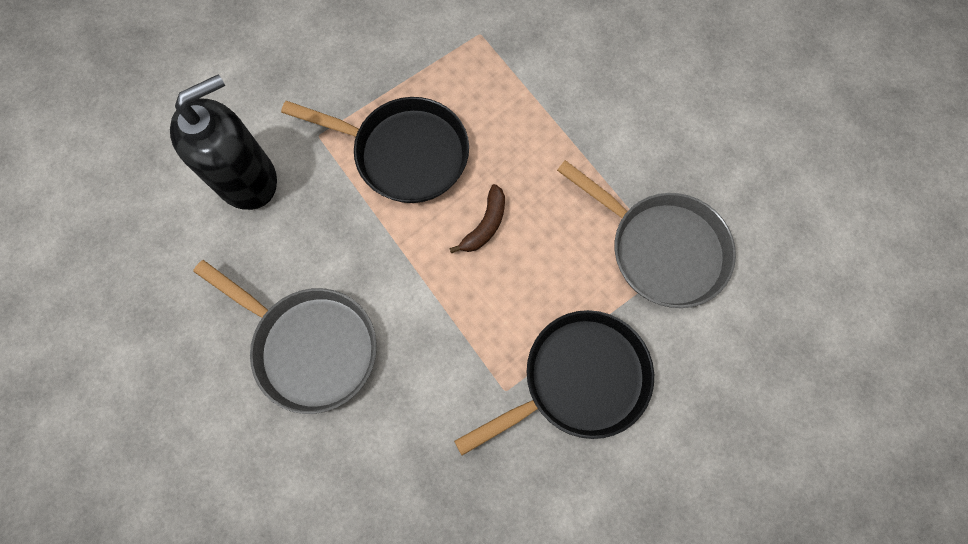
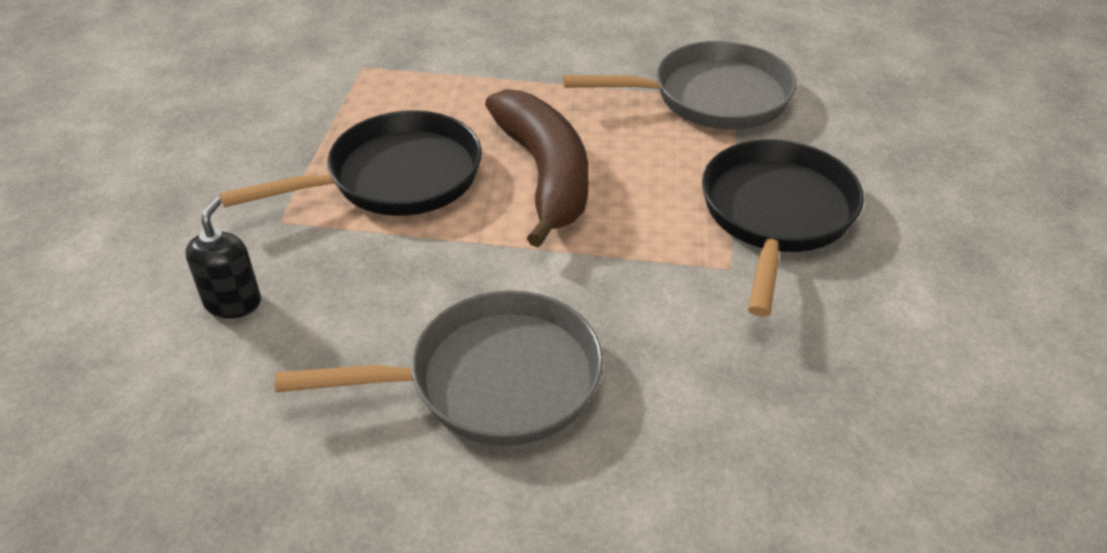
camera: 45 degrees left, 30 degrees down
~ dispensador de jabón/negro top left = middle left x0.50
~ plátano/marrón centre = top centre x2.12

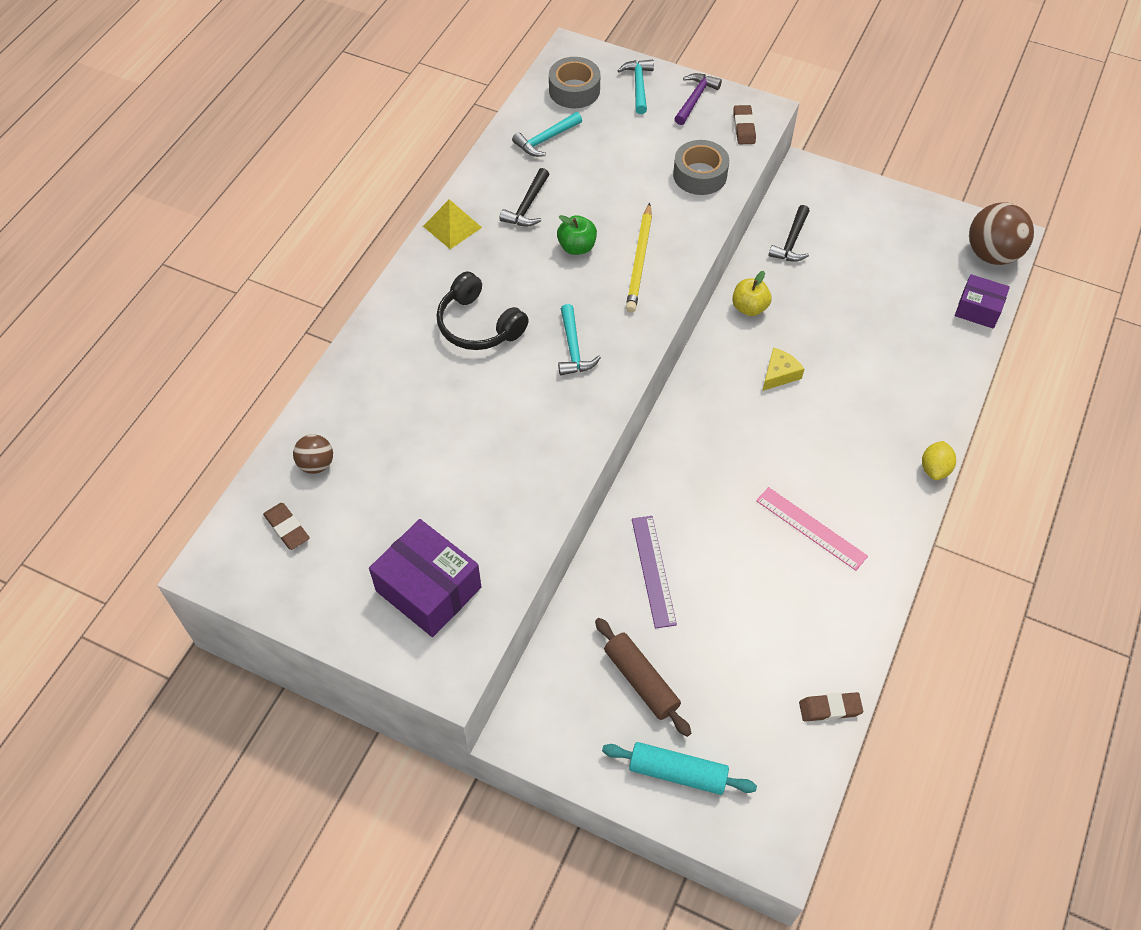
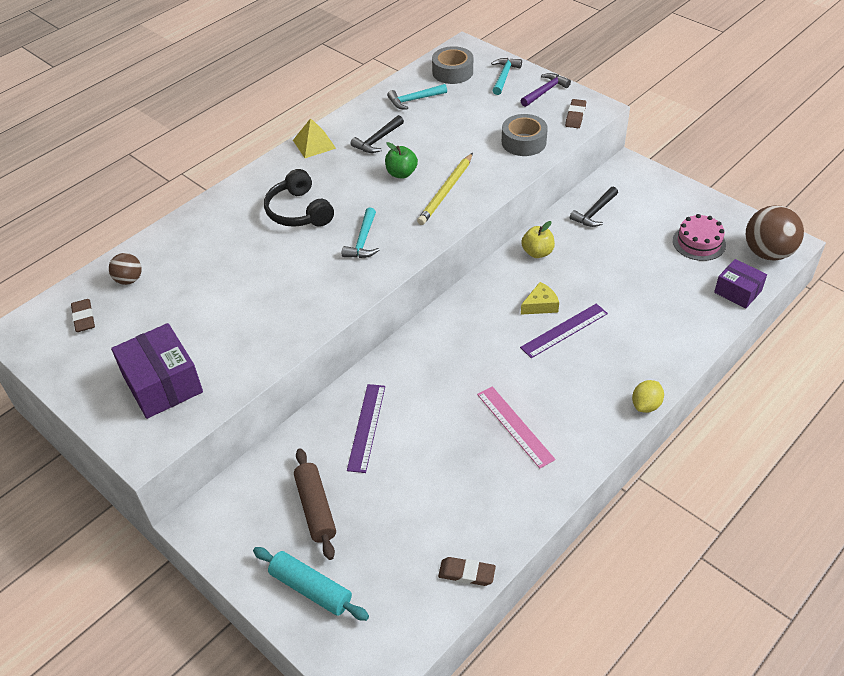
camera: 20 degrees right, 10 degrees down
+ tarta/rosa middle right
+ regla/morado (no. 2 from left) middle right

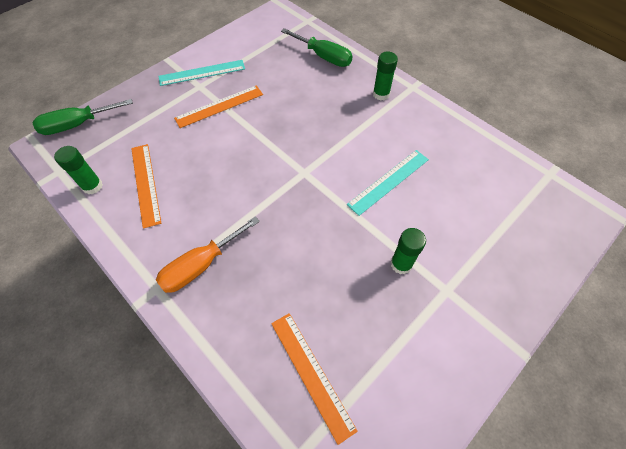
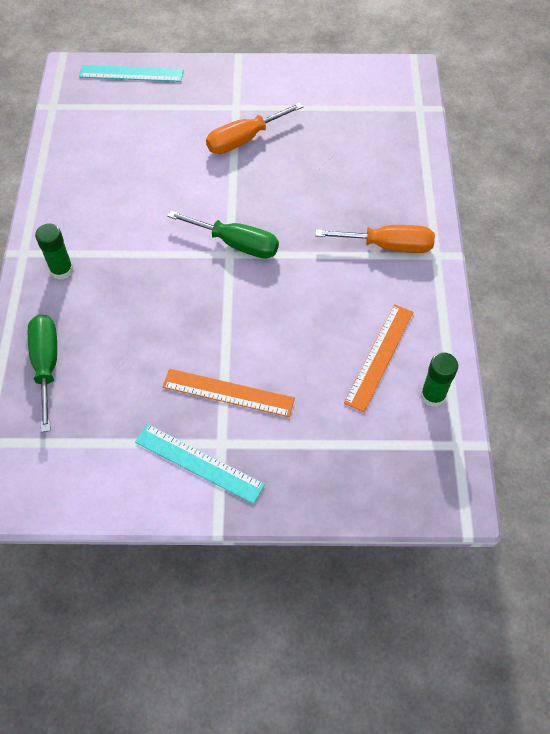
camera: 135 degrees left, 0 degrees up
~ destornillador/verde (no. 1 from left in the first image) top left to destornillador/verde (no. 2 from left) top centre
~ regla/turquesa (no. 2 from left in the first image) centre to regla/turquesa (no. 1 from left) top left
~ barra de pegamento/verde (no. 3 from left) centre to destornillador/naranja (no. 1 from left) top centre
- regla/naranja (no. 3 from left) bottom centre

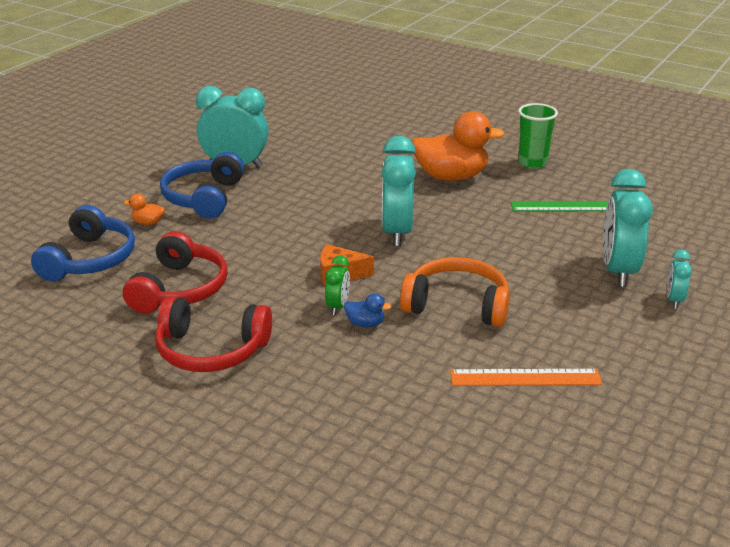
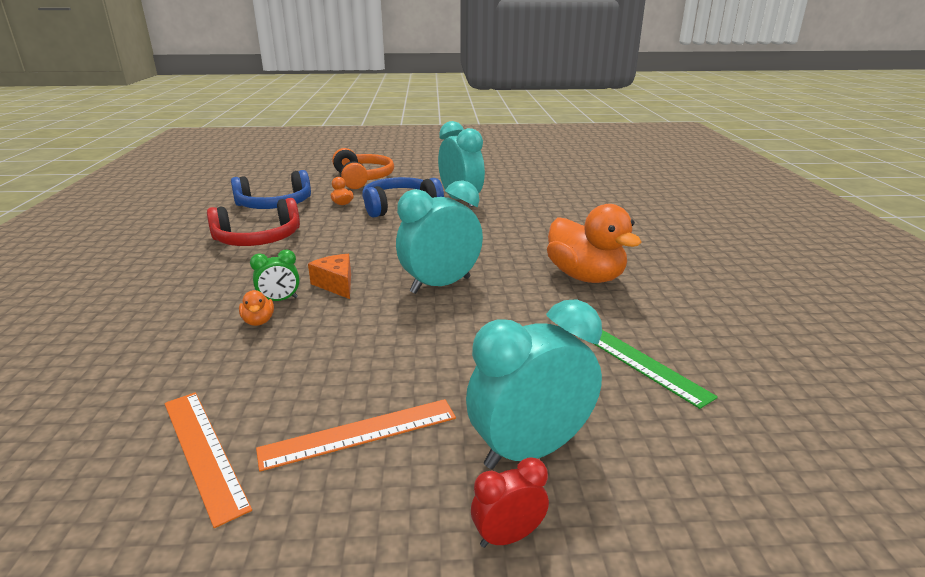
camera: 55 degrees right, 5 degrees down
- vaso/verde top right
~ despertador/turquesa (no. 4 from left) middle right to despertador/rojo bottom centre
~ auriculares/naranja centre to top centre
~ pato/azul centre to pato/naranja (no. 1 from left) middle left
- auriculares/rojo (no. 2 from left) middle left
+ regla/naranja (no. 2 from left) bottom centre

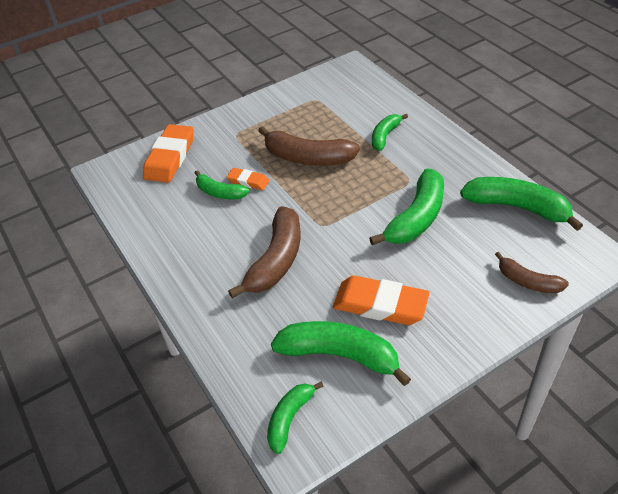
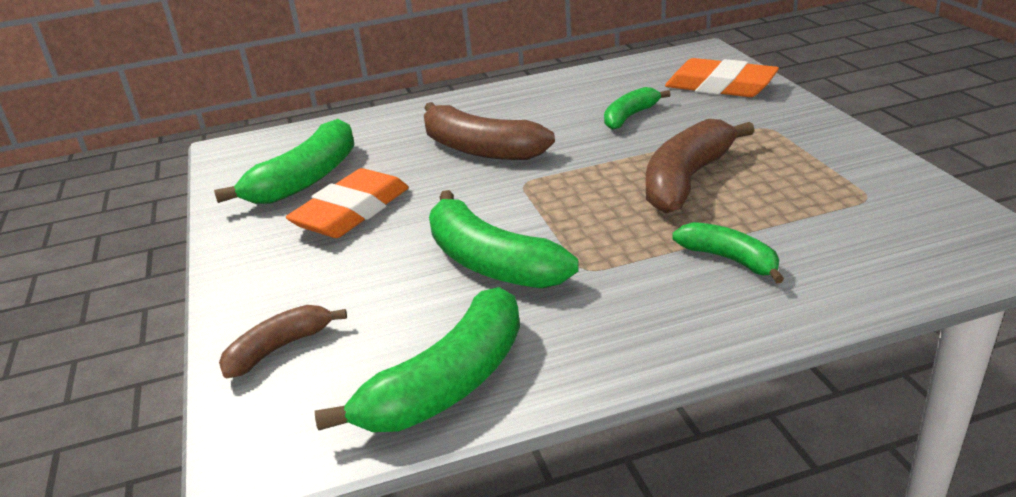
camera: 105 degrees right, 15 degrees down
- goma de borrar/naranja (no. 2 from left) centre
- plátano/verde (no. 2 from left) bottom centre

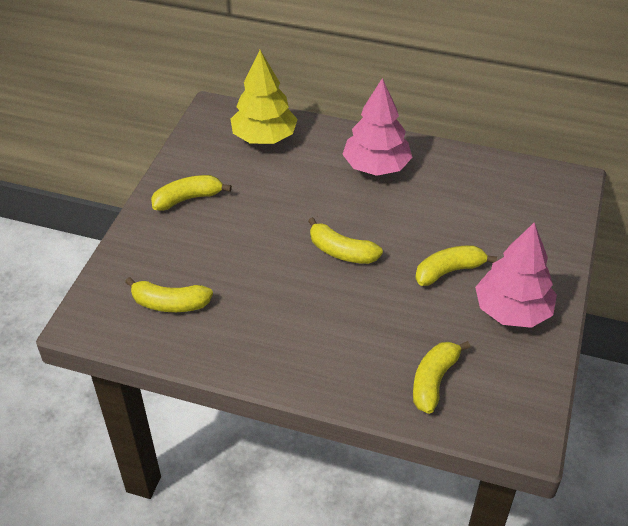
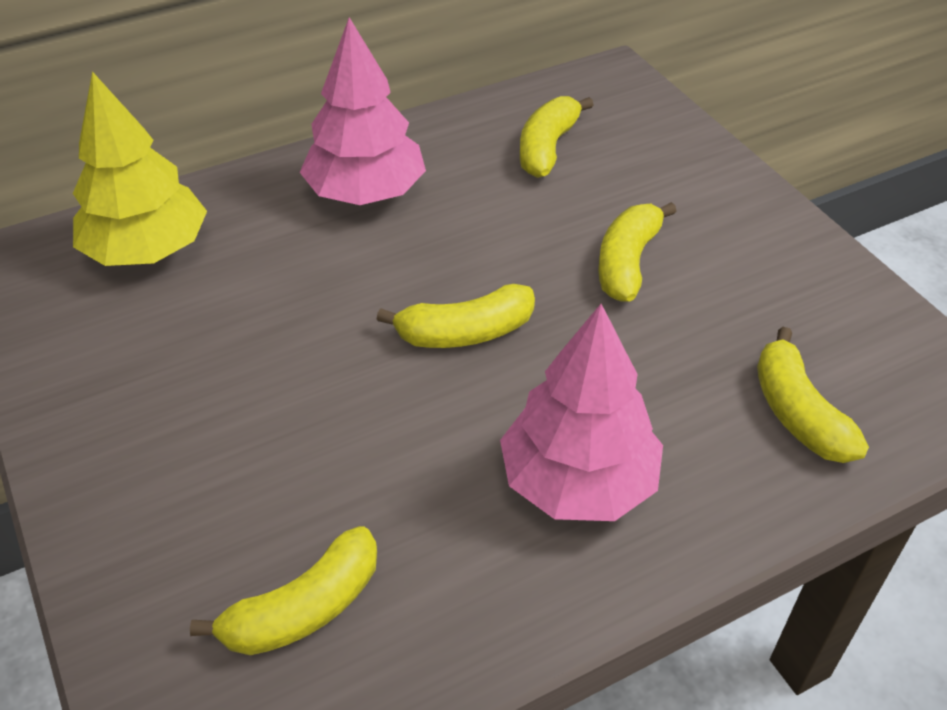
camera: 45 degrees left, 0 degrees up
~ plátano/amarillo (no. 2 from left in the first image) middle left to plátano/amarillo (no. 3 from left) top centre
~ árbol/rosa (no. 2 from left) middle right to centre

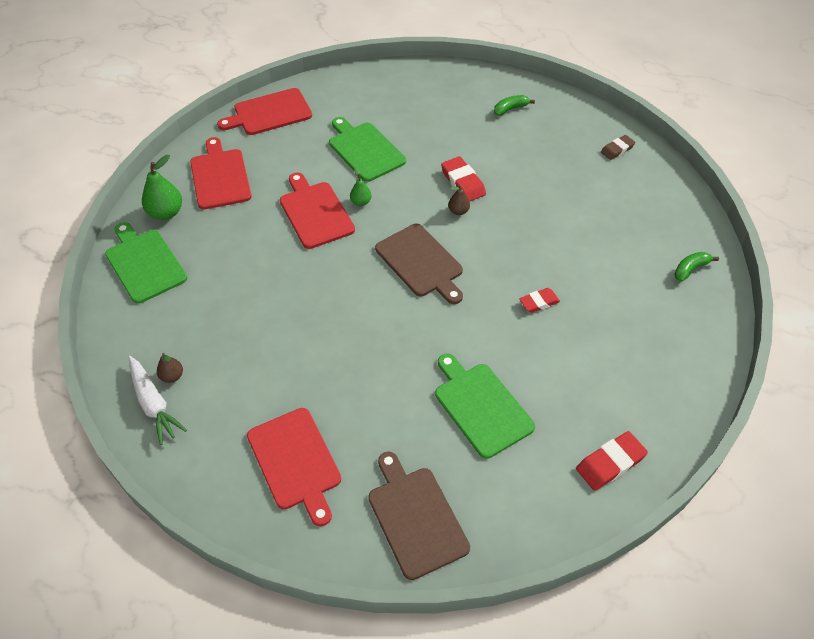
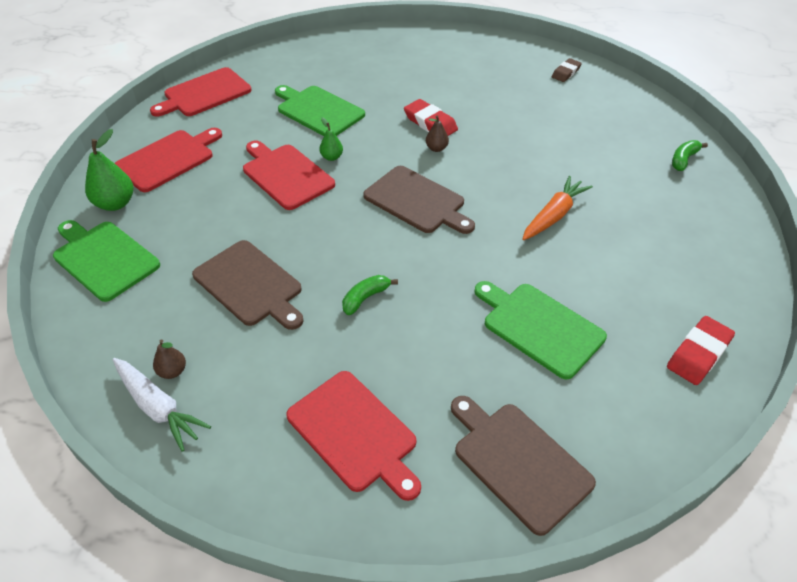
camera: 15 degrees left, 5 degrees down
~ plátano/verde (no. 1 from left) top centre to centre
~ tabla de cortar/rojo (no. 1 from left) top left = top left 75 degrees clockwise
~ goma de borrar/rojo (no. 2 from left) centre to zanahoria/naranja middle right
+ tabla de cortar/marrón (no. 1 from left) middle left

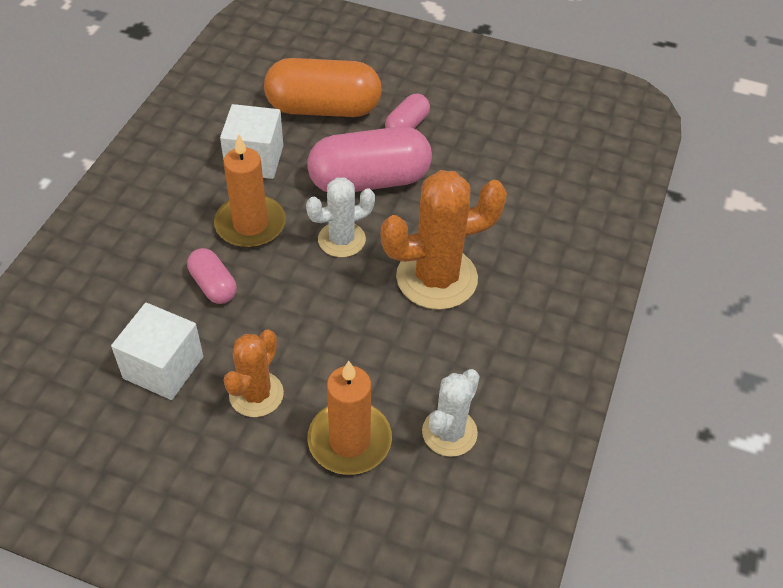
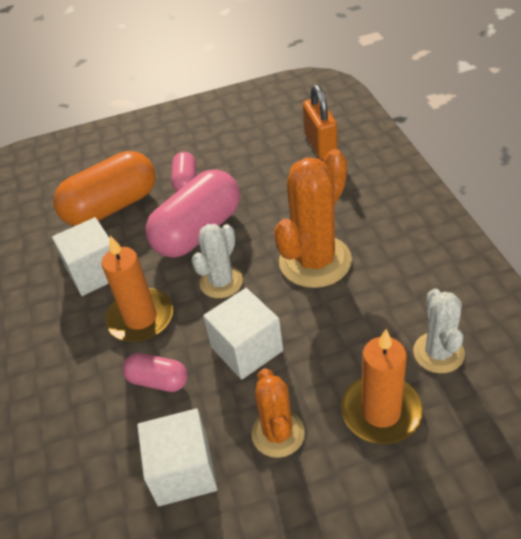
camera: 30 degrees left, 5 degrees down
+ candado/naranja top centre
+ cubo/blanco (no. 3 from left) centre

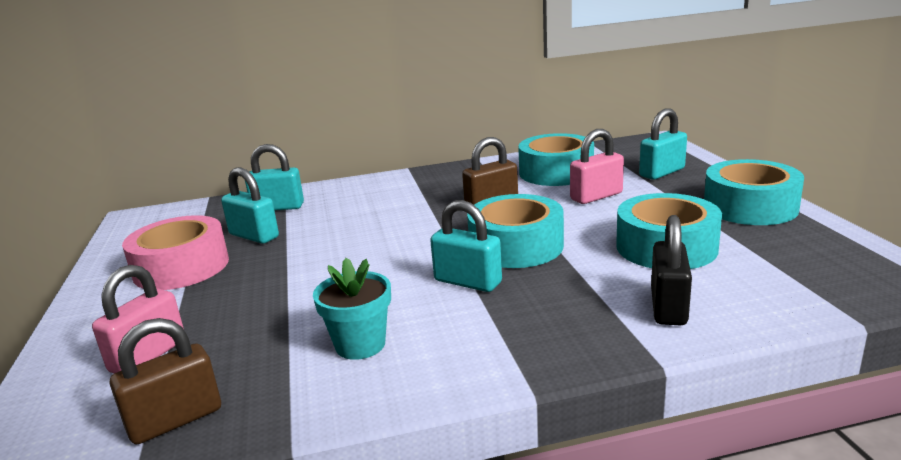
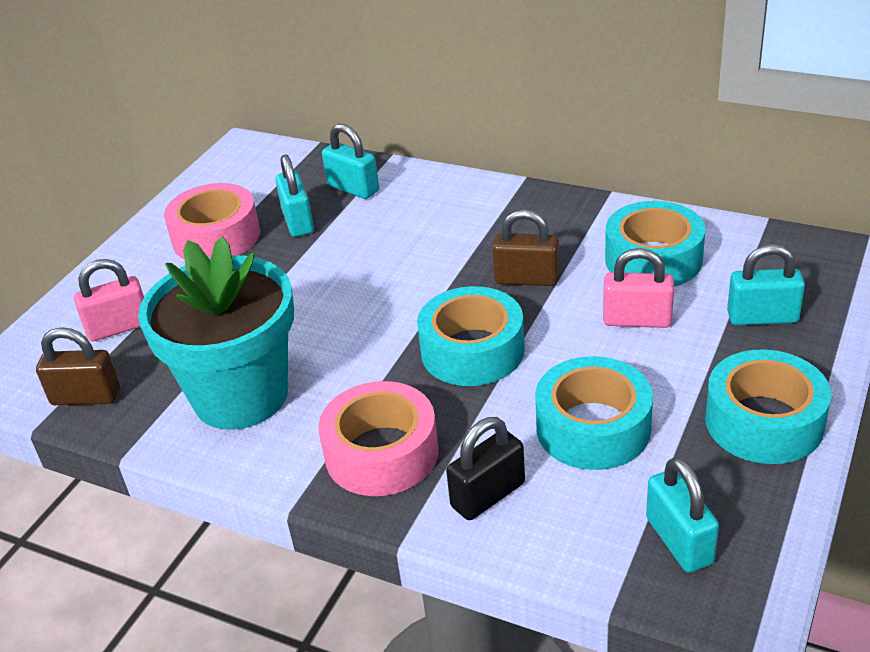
camera: 40 degrees right, 15 degrees up
~ candado/turquesa (no. 3 from left) centre to bottom right
~ maceta/turquesa bottom centre = middle left x2.13
+ cinta adhesiva/rosa (no. 2 from left) bottom centre

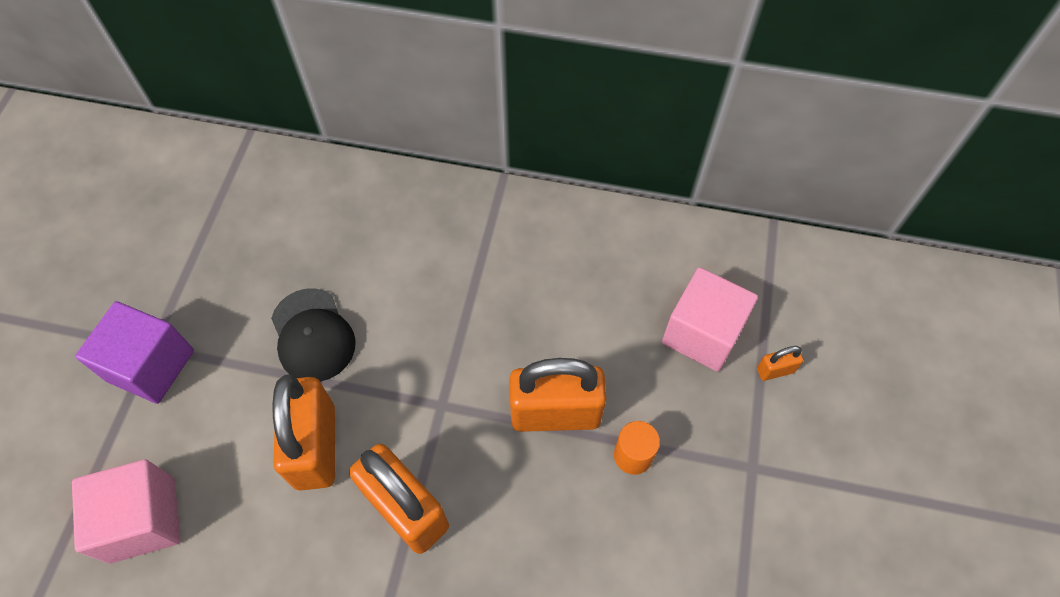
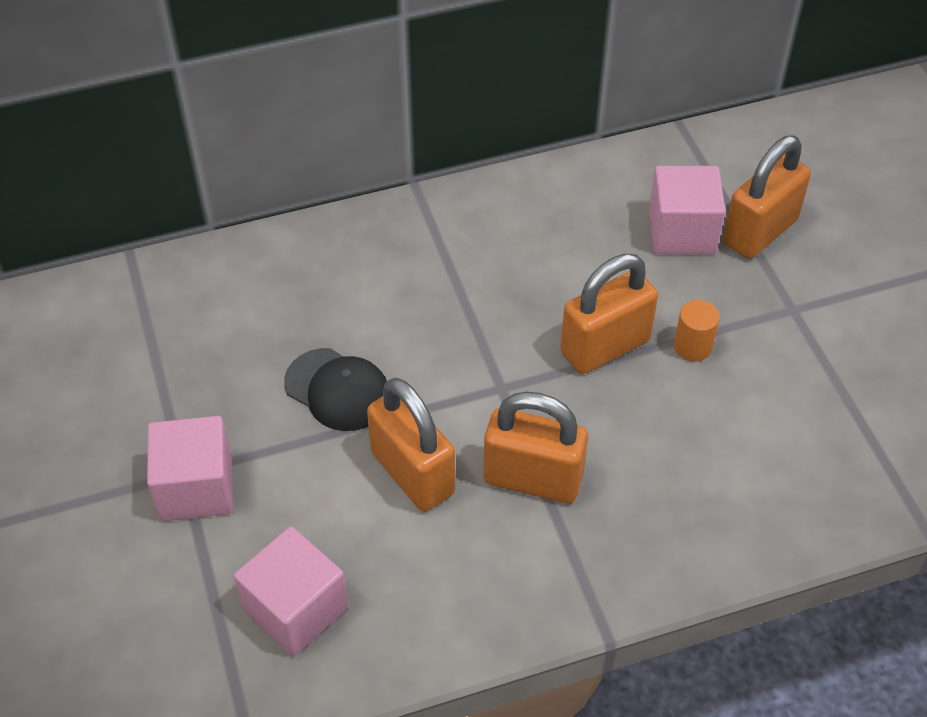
camera: 30 degrees left, 10 degrees down
~ cubo/morado middle left to cubo/rosa (no. 1 from left) middle left
~ candado/naranja (no. 4 from left) middle right = top right x2.32

